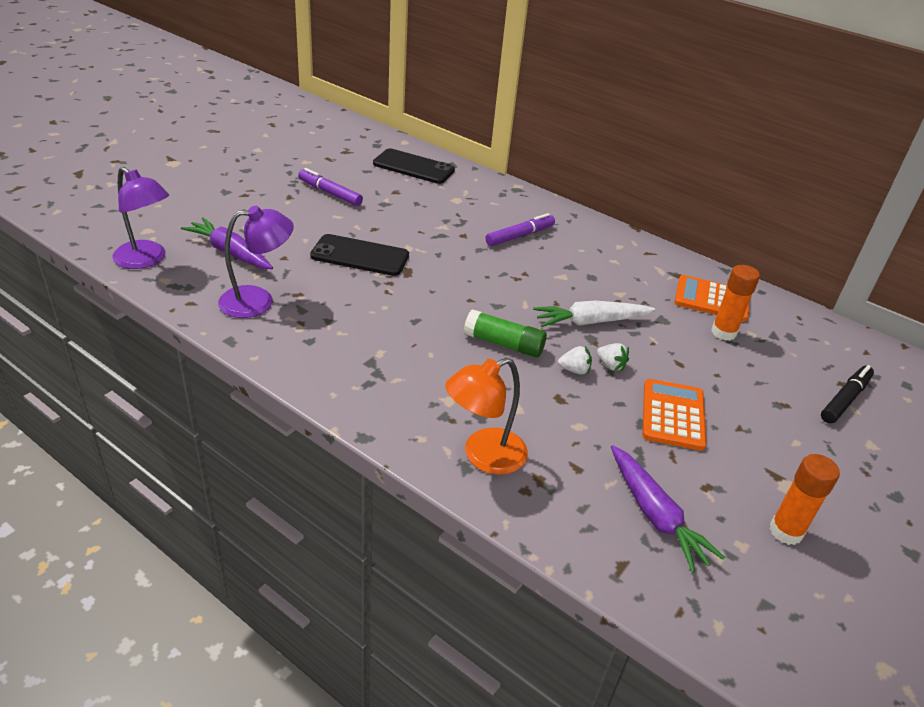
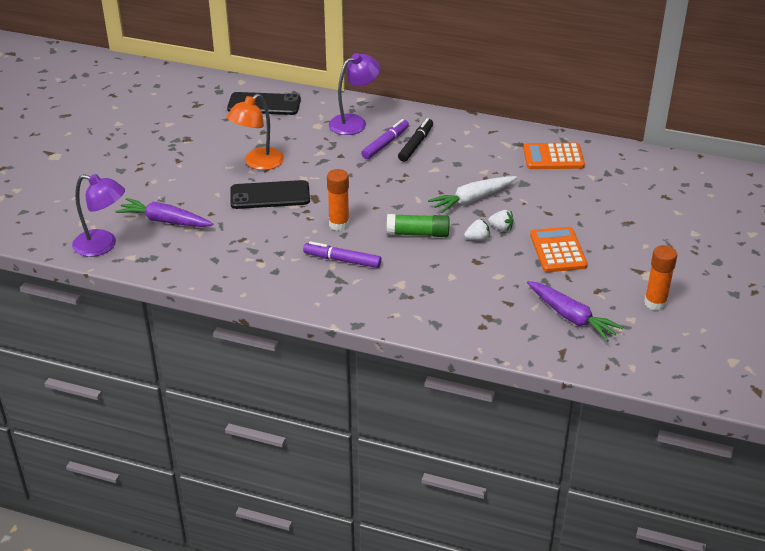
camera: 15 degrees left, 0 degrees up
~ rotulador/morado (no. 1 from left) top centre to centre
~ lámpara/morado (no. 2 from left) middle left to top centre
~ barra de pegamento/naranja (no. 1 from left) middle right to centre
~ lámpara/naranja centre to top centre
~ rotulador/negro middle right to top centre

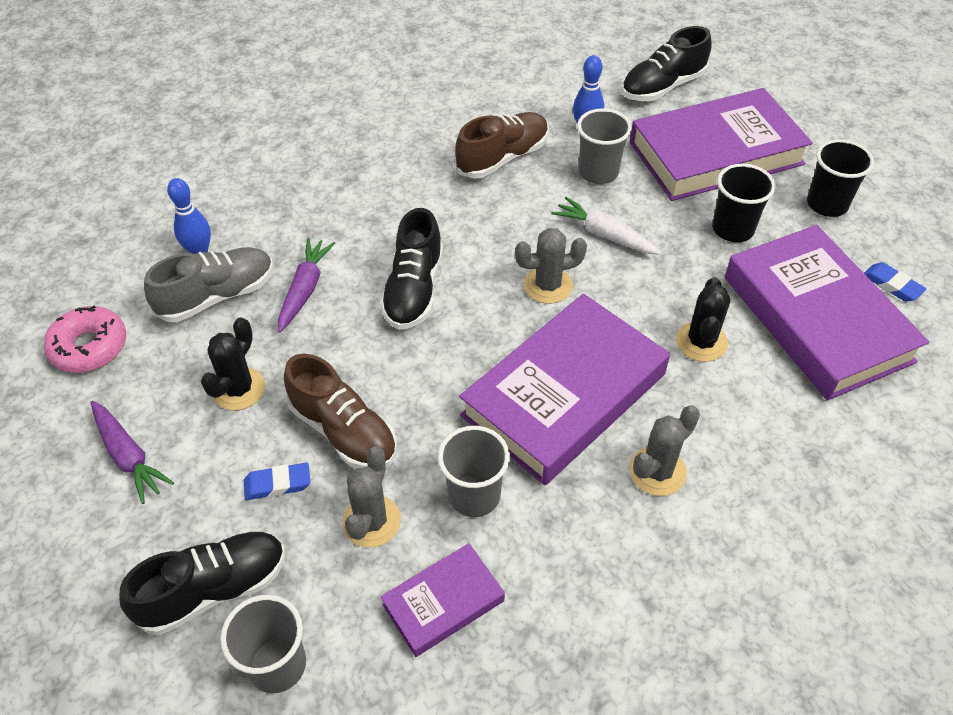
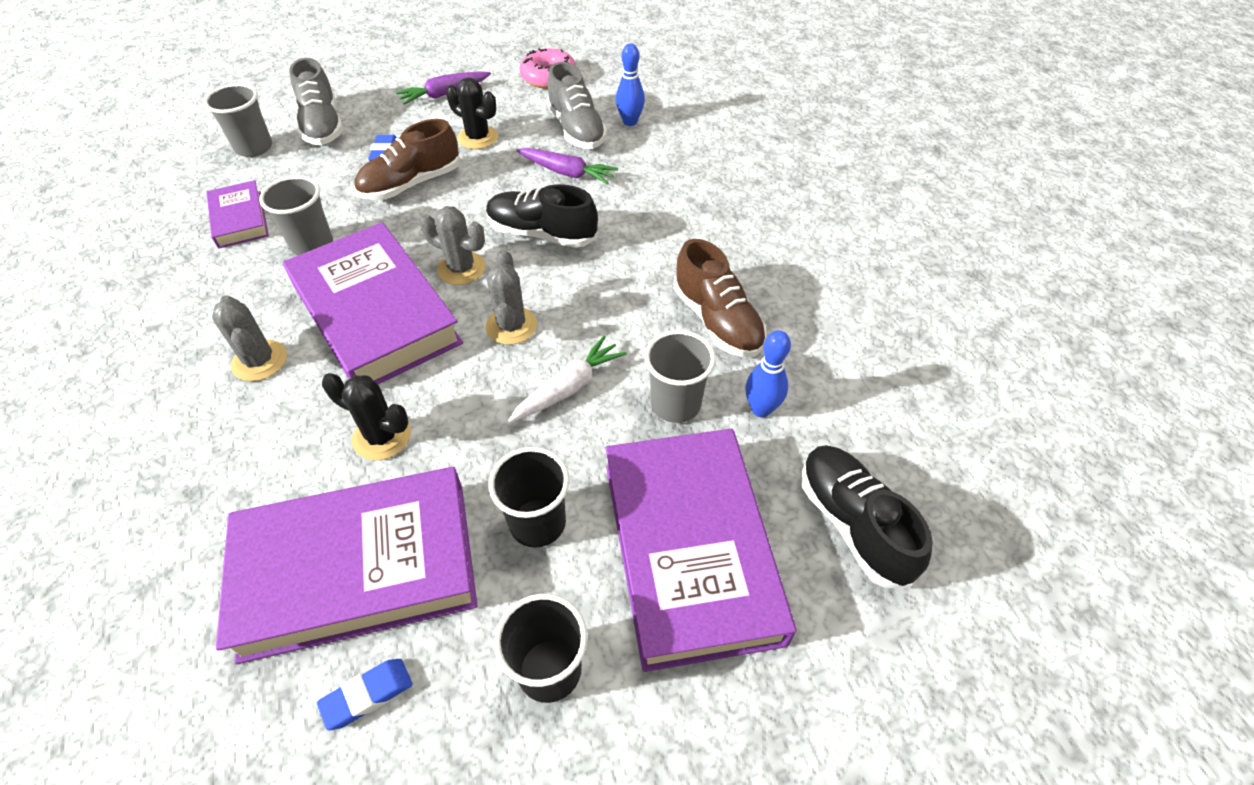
camera: 100 degrees right, 0 degrees up
~ cactus/gris (no. 1 from left in the first image) bottom centre to cactus/gris (no. 2 from left) top centre
~ zapato/negro (no. 1 from left) bottom left to zapato/gris (no. 1 from left) top left

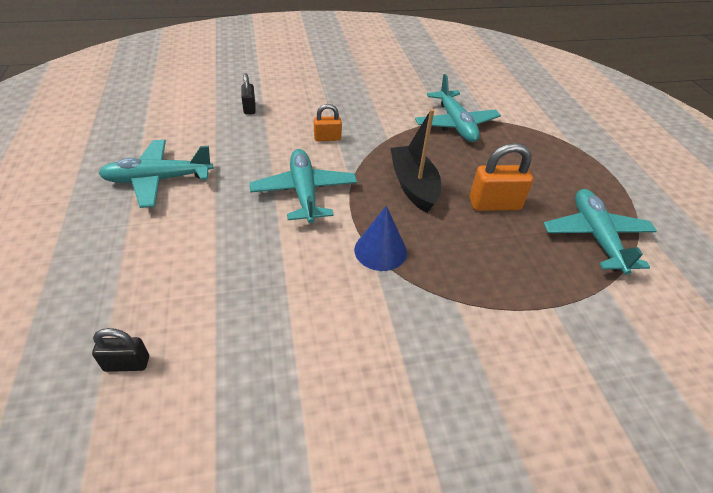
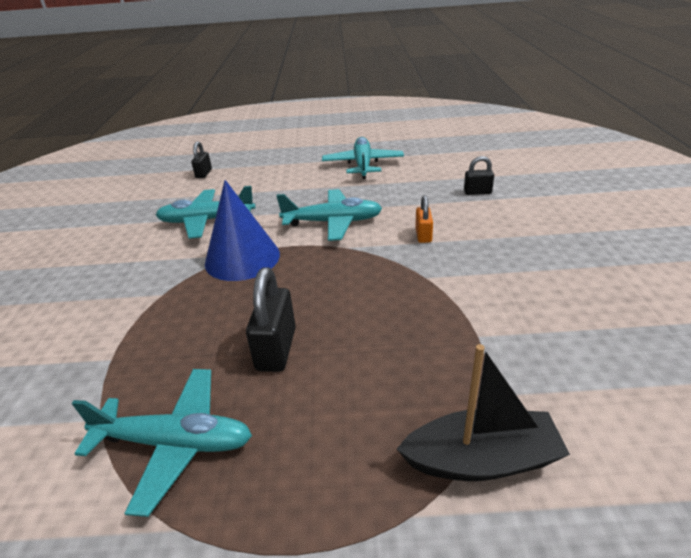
camera: 105 degrees right, 10 degrees down
~ avión/turquesa (no. 3 from left in the first image) top centre to avión/turquesa (no. 2 from left) middle left
~ barco/negro top centre to bottom right
~ candado/naranja (no. 2 from left) middle right to candado/negro (no. 2 from left) centre
~ cono/azul centre = centre x1.53

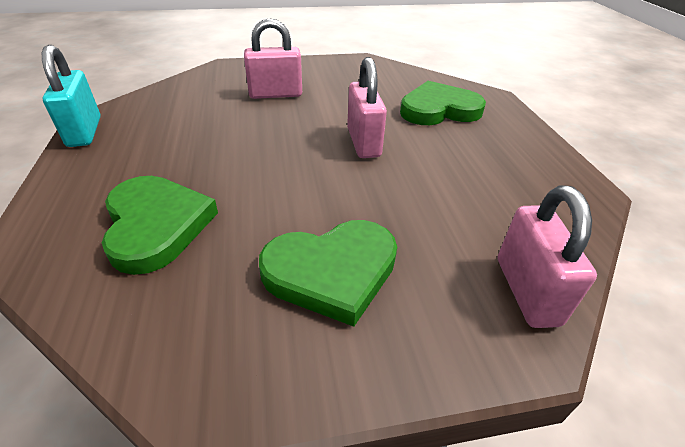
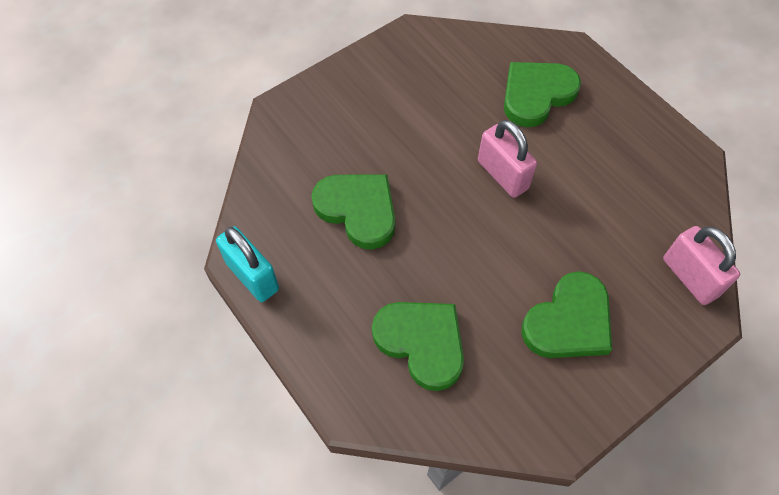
camera: 25 degrees left, 20 degrees up
- candado/rosa (no. 1 from left) top centre
+ corazón/verde (no. 1 from left) centre

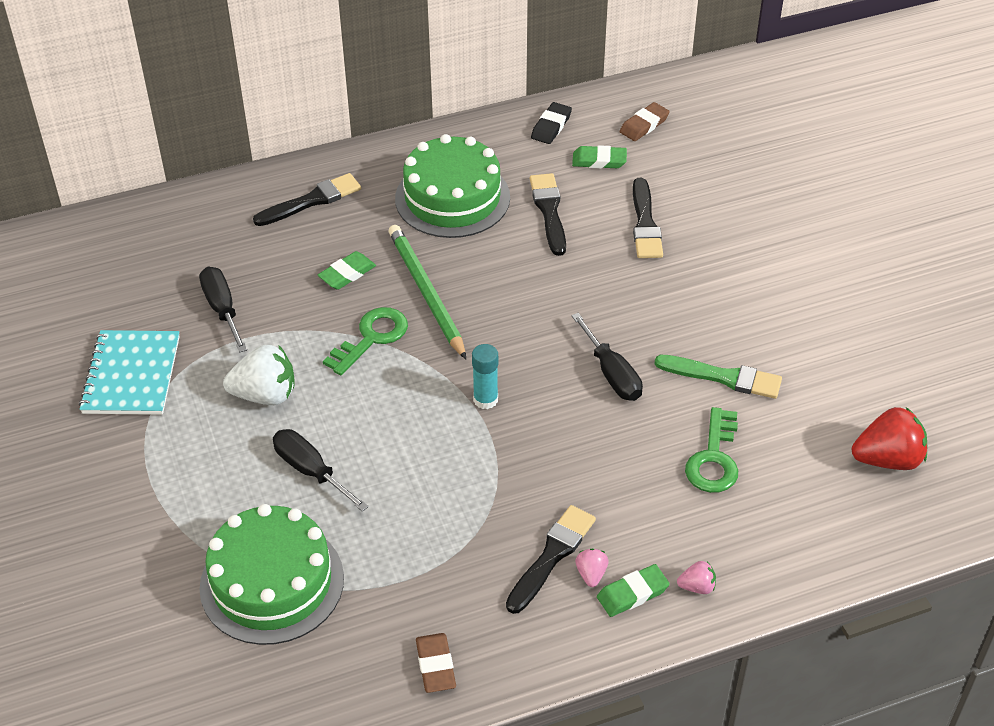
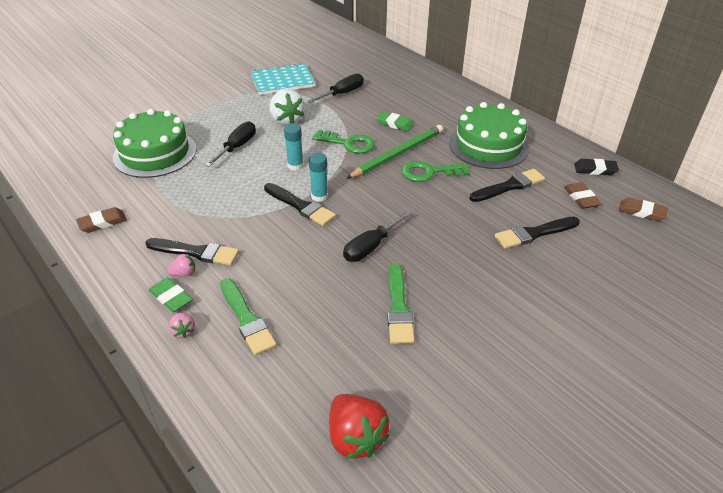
camera: 70 degrees right, 5 degrees down
~ goma de borrar/verde (no. 2 from left) top centre to goma de borrar/marrón (no. 2 from left) middle right
~ pincel/negro (no. 1 from left in the first image) top left to pincel/negro (no. 2 from left) centre
~ llave/verde (no. 2 from left) middle right to centre
+ barra de pegamento/turquesa (no. 1 from left) top centre
+ pincel/verde (no. 1 from left) centre

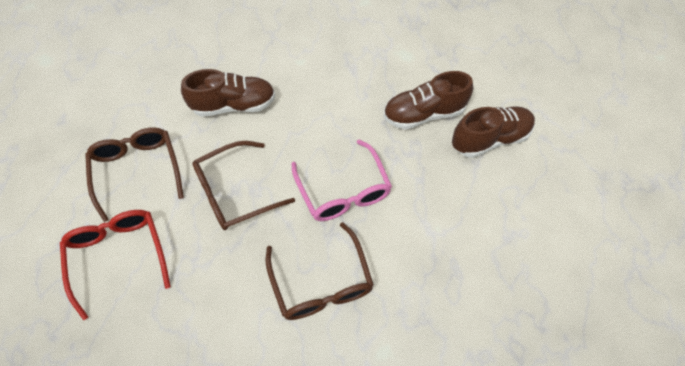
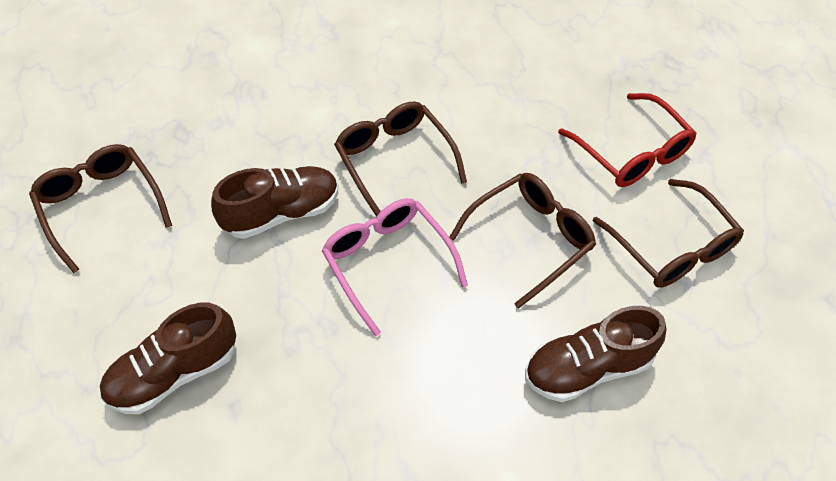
camera: 170 degrees right, 5 degrees down
~ zapato/marrón (no. 2 from left) top centre to middle left
+ gafas/marrón (no. 1 from left) middle left

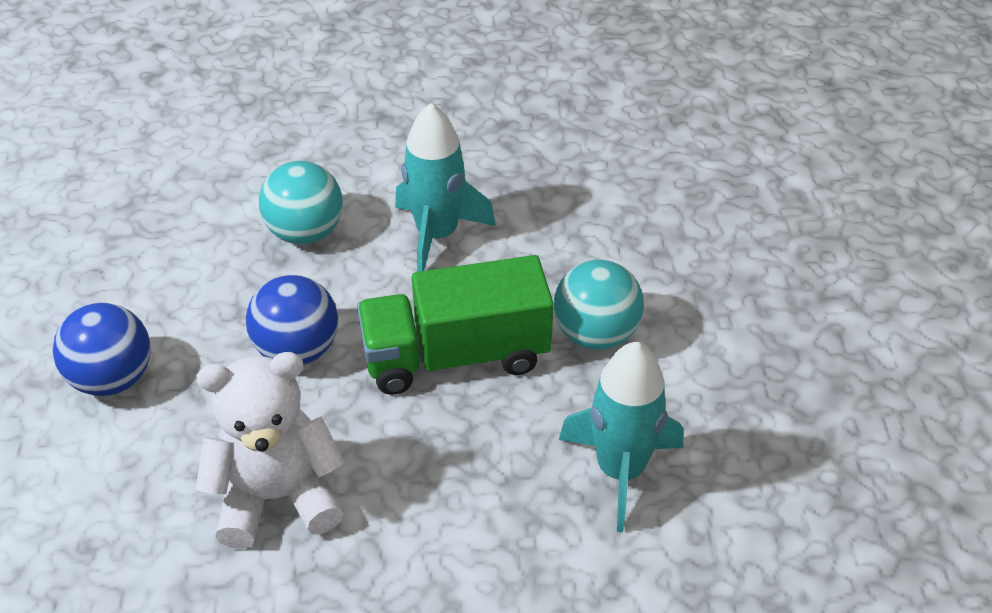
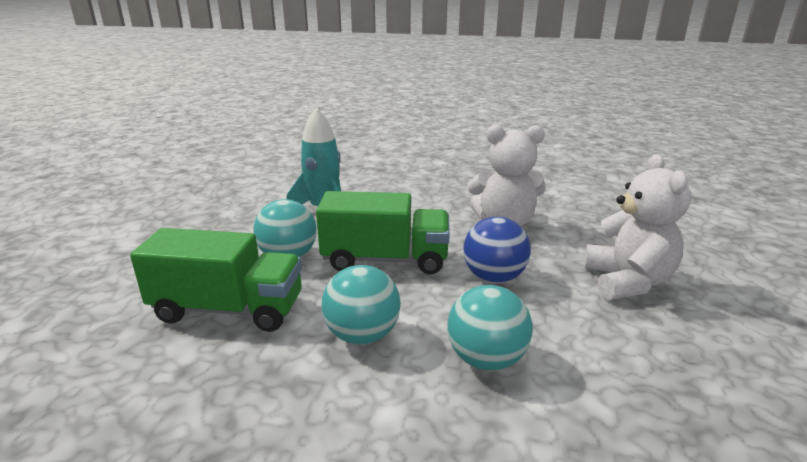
camera: 165 degrees left, 20 degrees down
~ cohete/turquesa (no. 1 from left) top centre to pelota/turquesa (no. 2 from left) centre
~ pelota/azul (no. 1 from left) middle left to osito/blanco (no. 2 from left) middle right
+ camión/verde (no. 1 from left) middle left

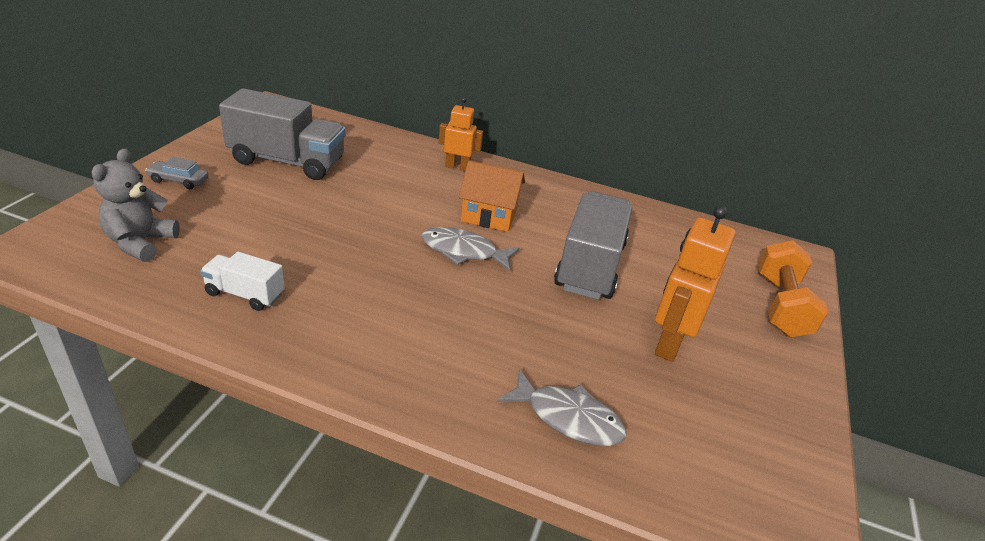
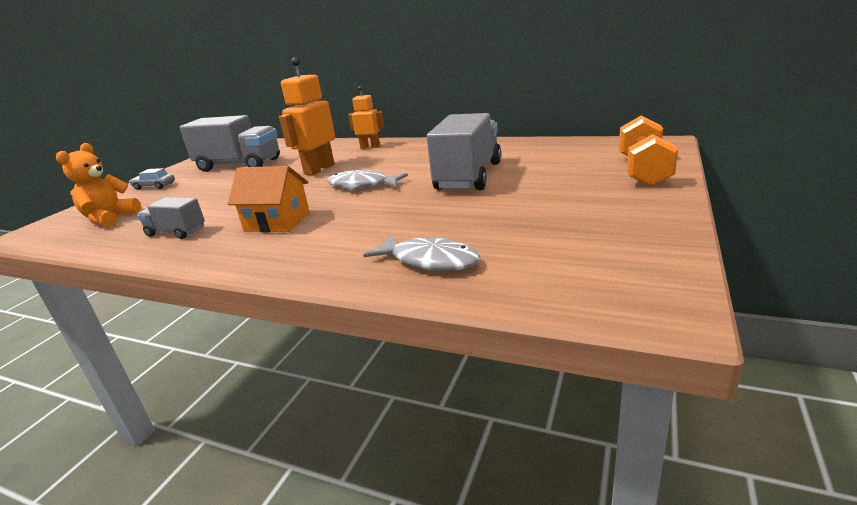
camera: 10 degrees right, 10 degrees down
~ osito/gris middle left to osito/naranja middle left
~ casa/naranja centre to middle left
~ robot/naranja (no. 2 from left in the first image) middle right to robot/naranja (no. 1 from left) top centre
~ camión/blanco middle left to camión/gris (no. 1 from left) middle left

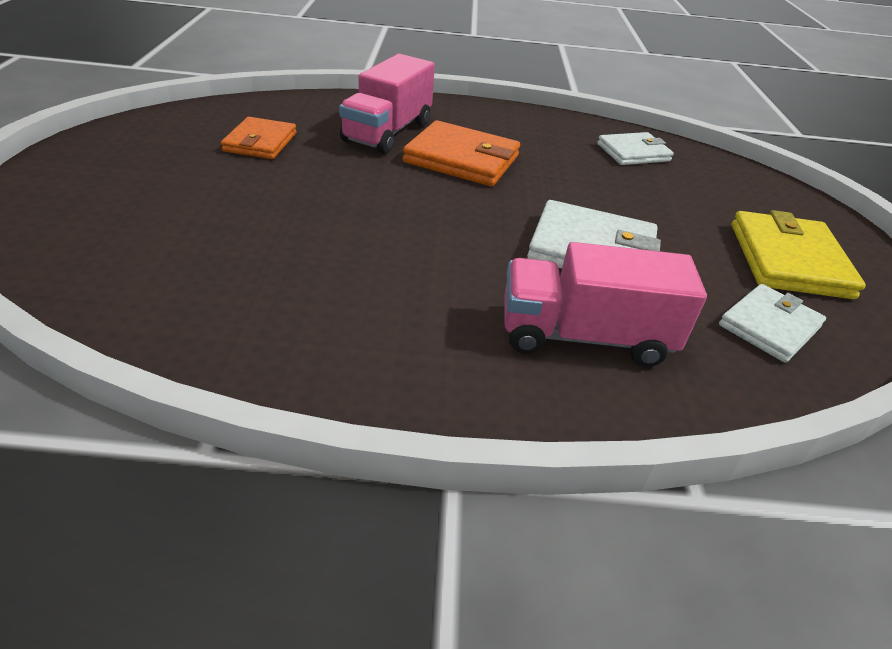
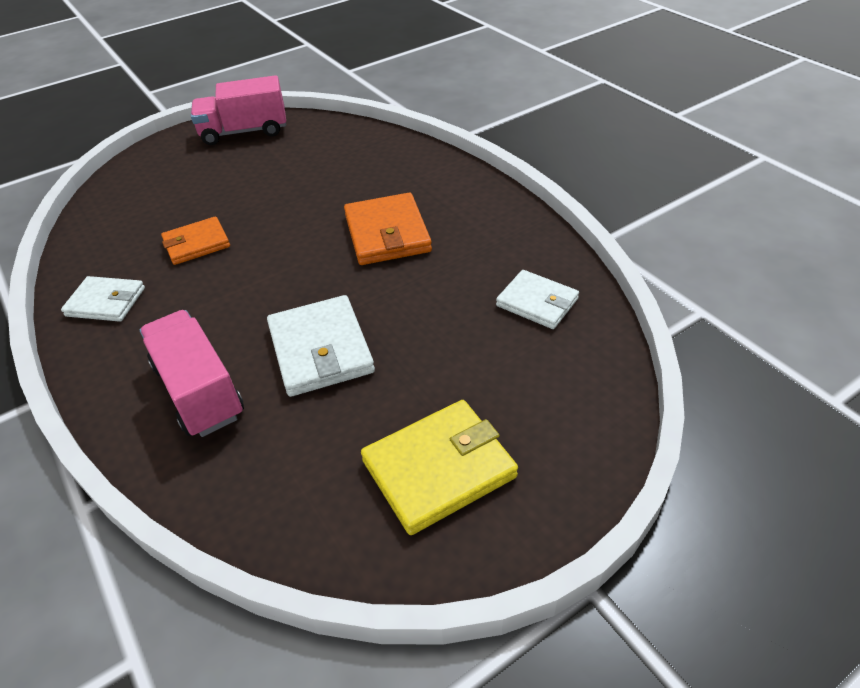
camera: 60 degrees right, 5 degrees up
~ camión/rosa (no. 1 from left in the first image) top centre to camión/rosa (no. 2 from left) top left
~ cartera/naranja (no. 1 from left) top left to middle left
~ cartera/blanco (no. 3 from left in the first image) middle right to cartera/blanco (no. 1 from left) middle left

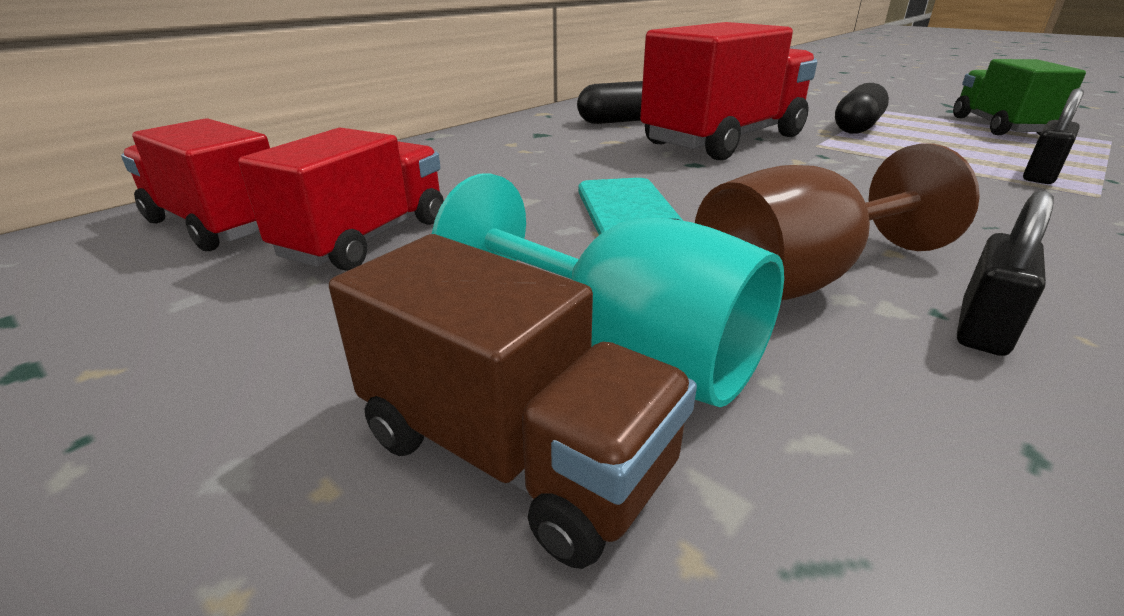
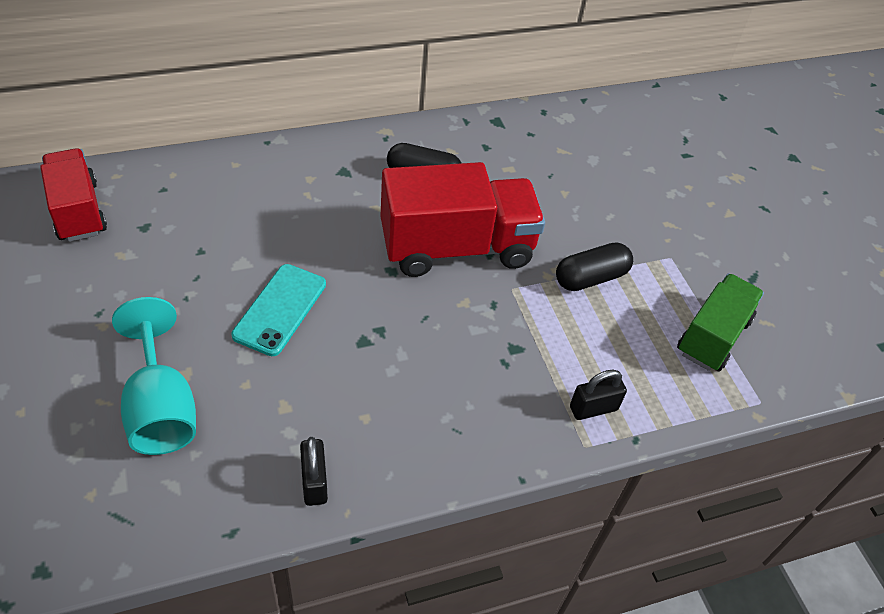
camera: 25 degrees right, 20 degrees up
- camión/rojo (no. 2 from left) top left
- copa/marrón middle right
~ candado/negro (no. 1 from left) middle right = bottom centre 75 degrees counterclockwise
- camión/marrón centre

